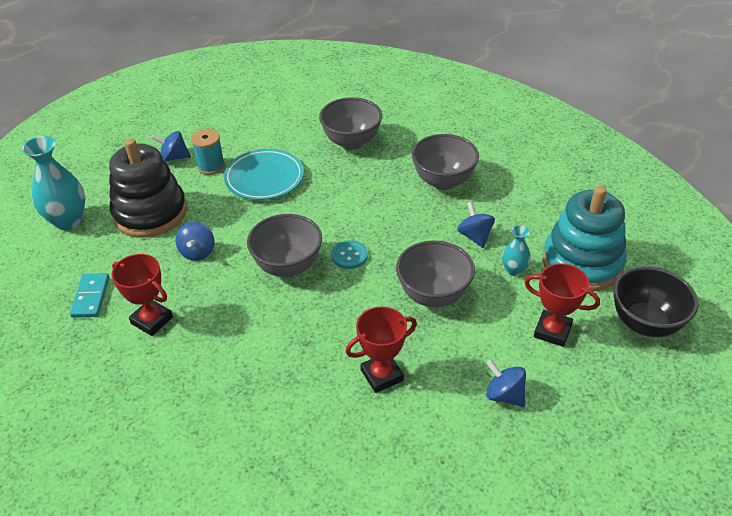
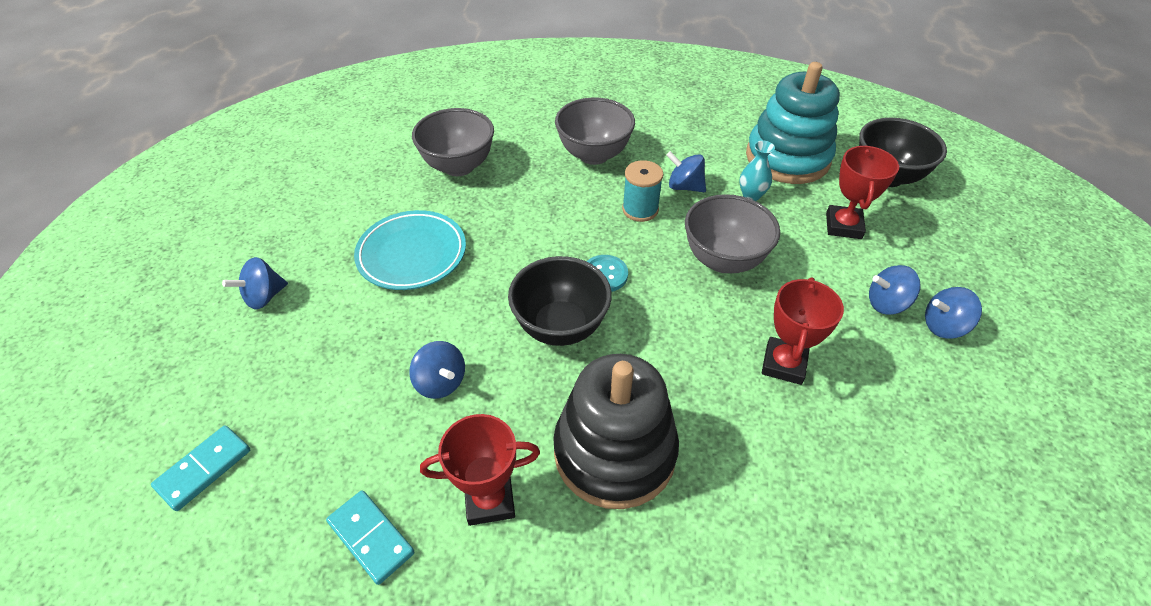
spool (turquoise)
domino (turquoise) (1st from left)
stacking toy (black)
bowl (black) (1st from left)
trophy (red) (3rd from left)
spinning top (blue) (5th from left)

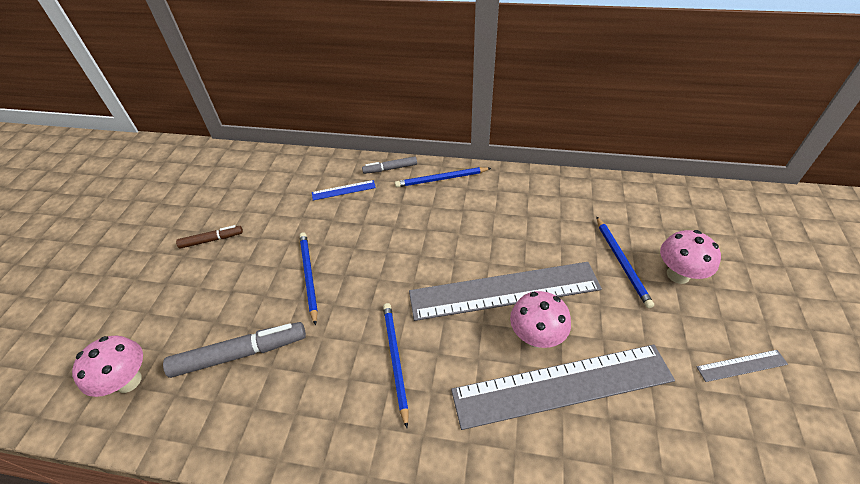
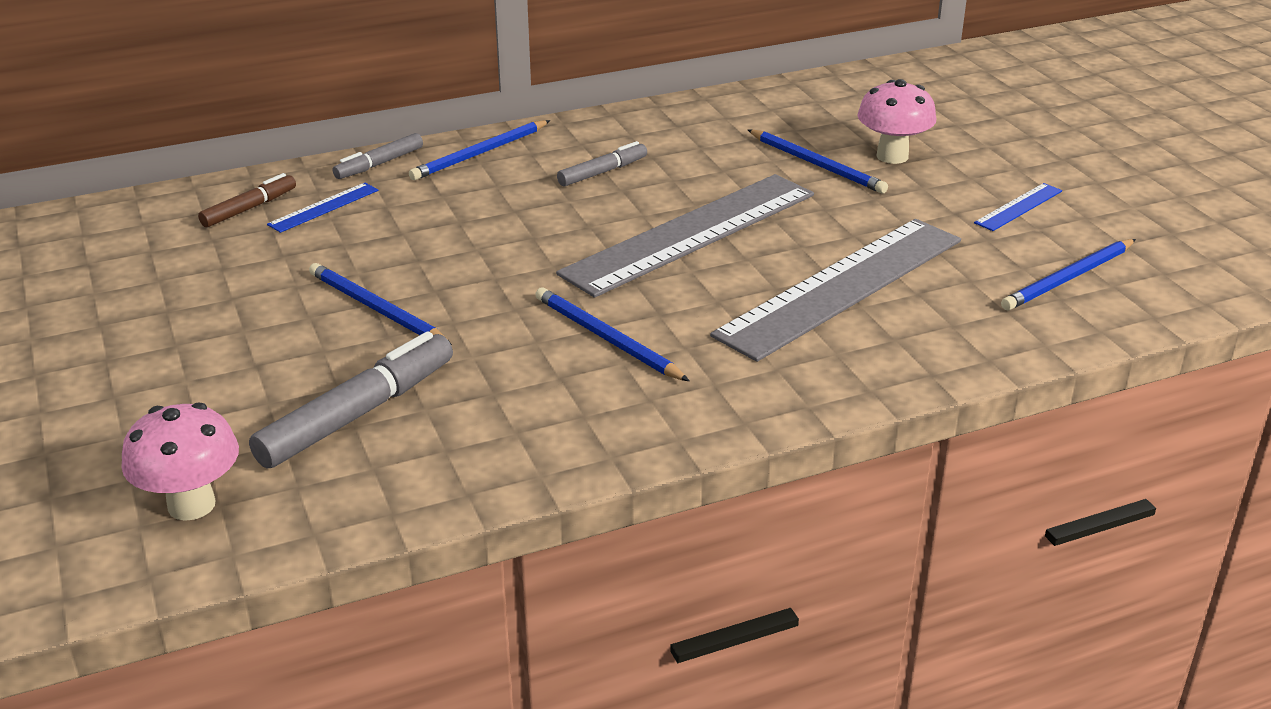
marker (brown)
mushroom (pink) (2nd from left in the first image)
ruler (blue) (2nd from left)
marker (grey) (3rd from left)
pencil (blue) (5th from left)

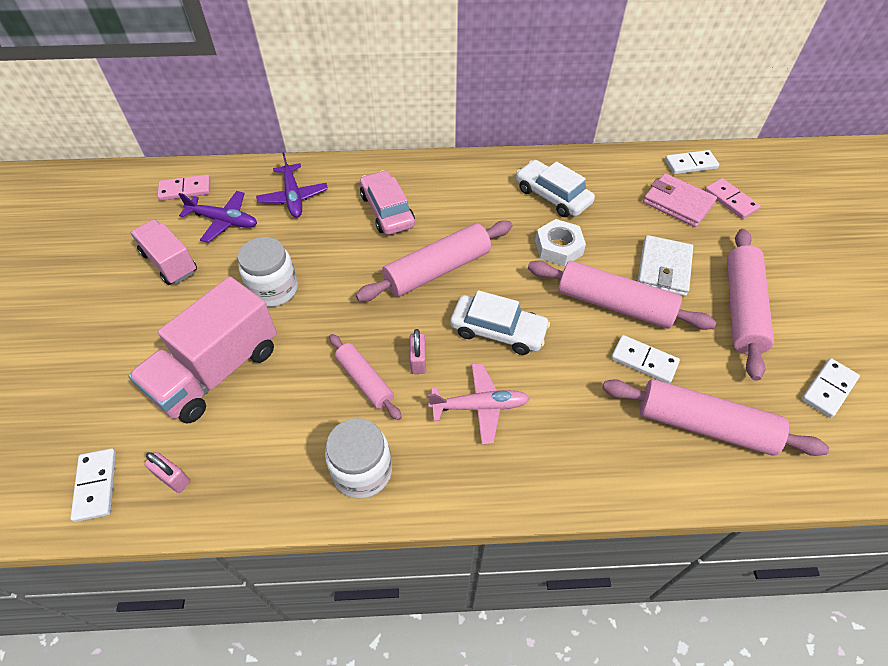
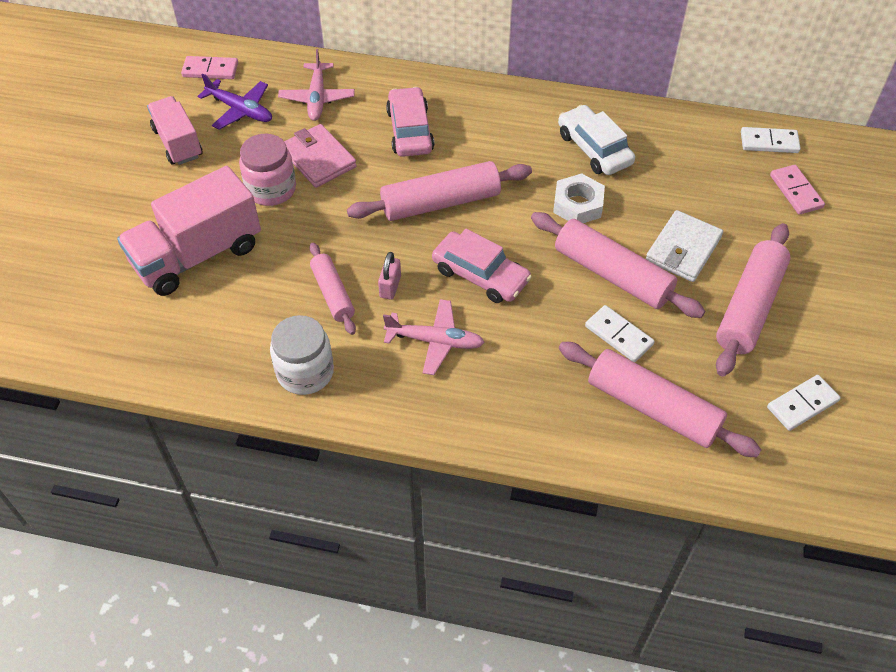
plane (pink) (1st from left)
wallet (pink)
jar (pink)
car (pink) (2nd from left)
domino (white) (1st from left in the first image)
padlock (pink) (1st from left in the first image)

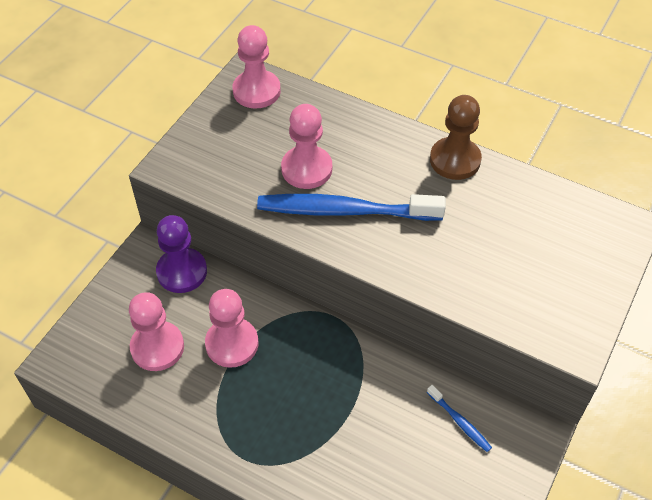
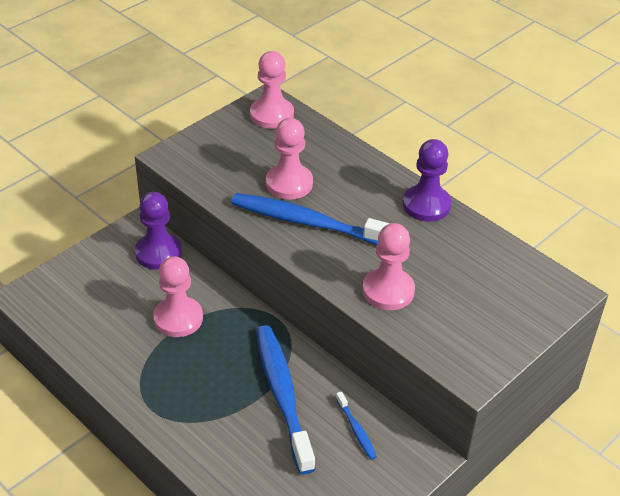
pawn (purple) (2nd from left)
pawn (pink) (4th from left)
toothbrush (blue) (1st from left)

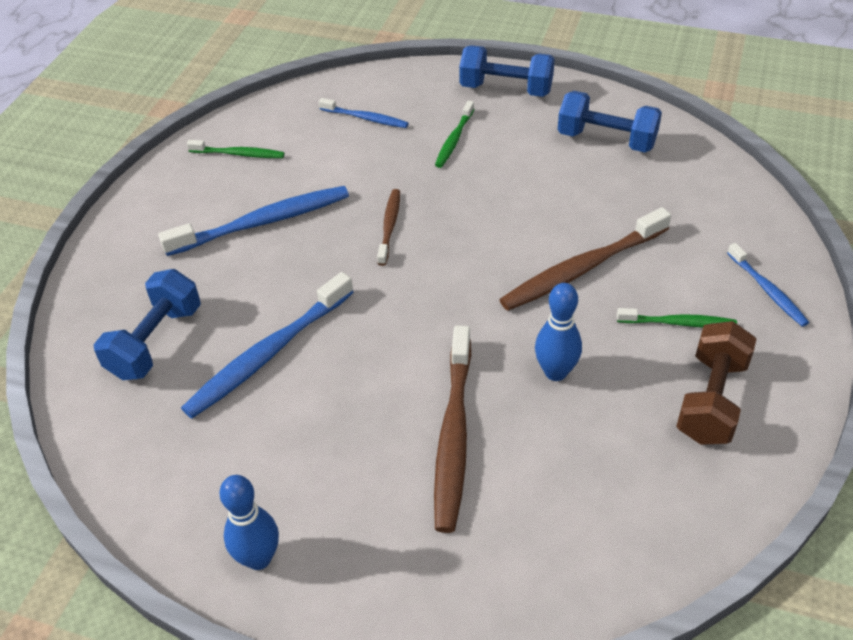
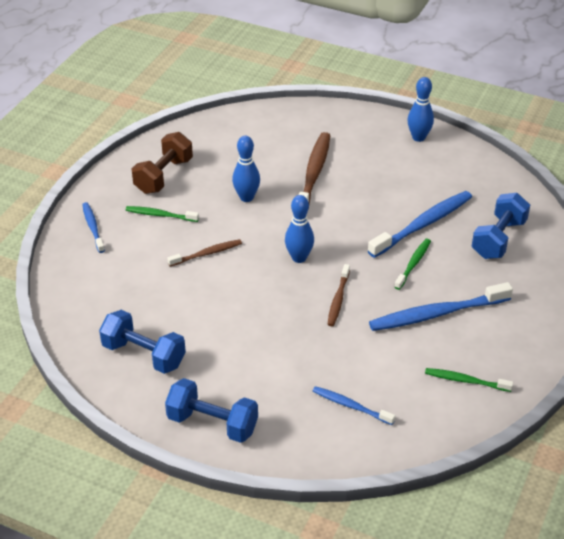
toothbrush (green) (2nd from left)
toothbrush (brown) (1st from left)
bowling pin (blue) (2nd from left)

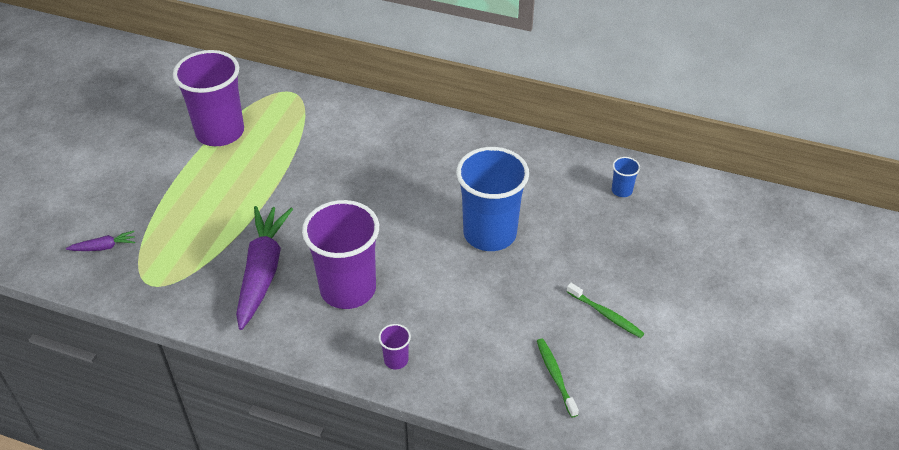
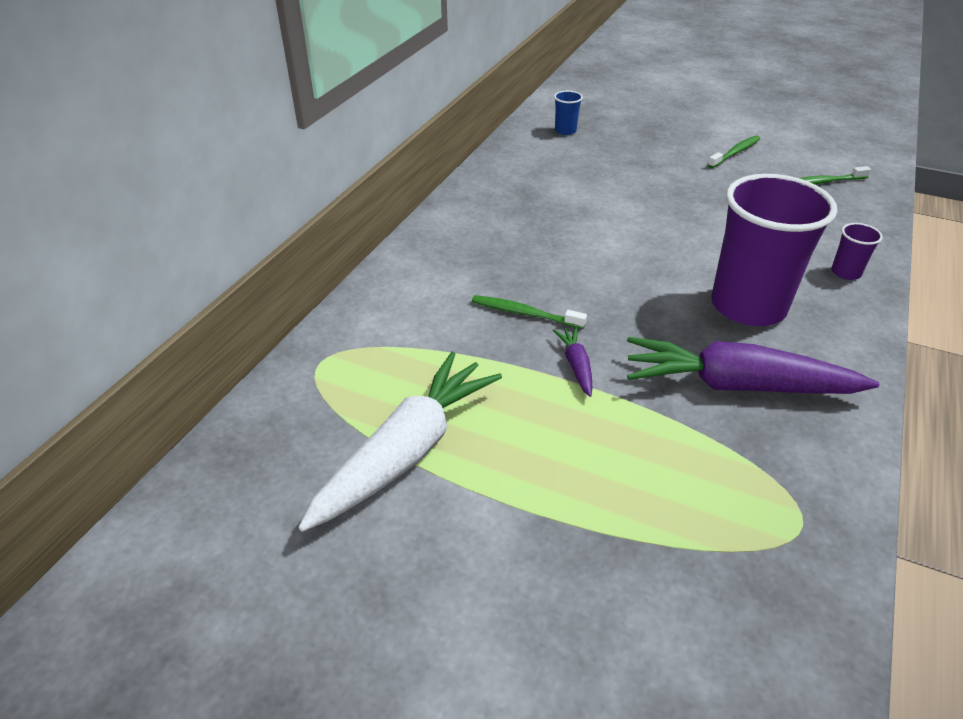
carrot (white)
cup (blue) (1st from left in the first image)
carrot (purple) (1st from left)
toothbrush (green) (1st from left)

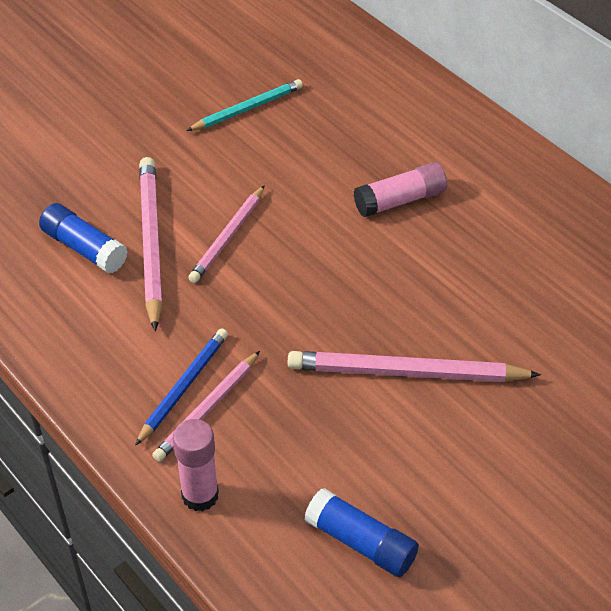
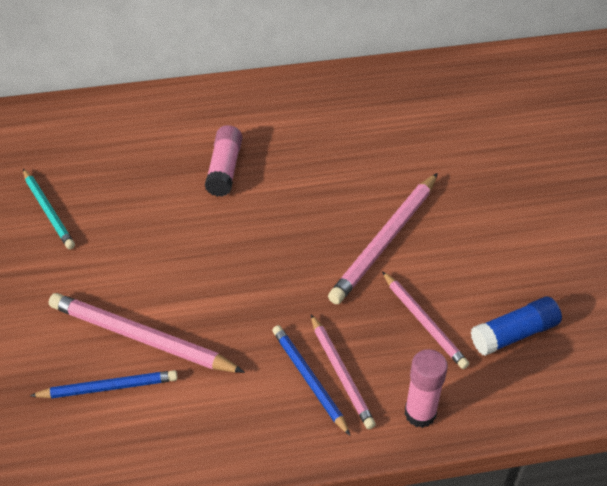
pencil (turquoise)
pencil (pink) (4th from left)
pencil (blue) (1st from left)

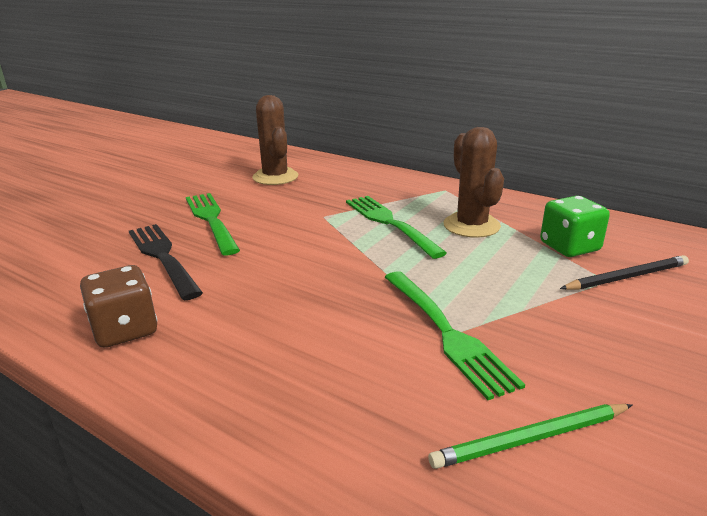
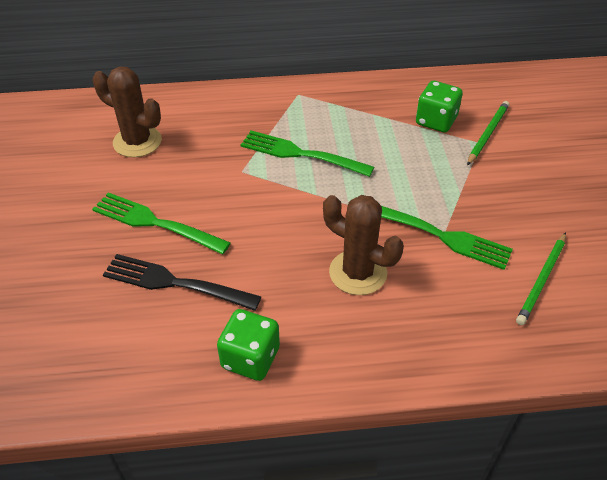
cactus (brown) (2nd from left)
pencil (green) (1st from left)
dice (green) (1st from left)

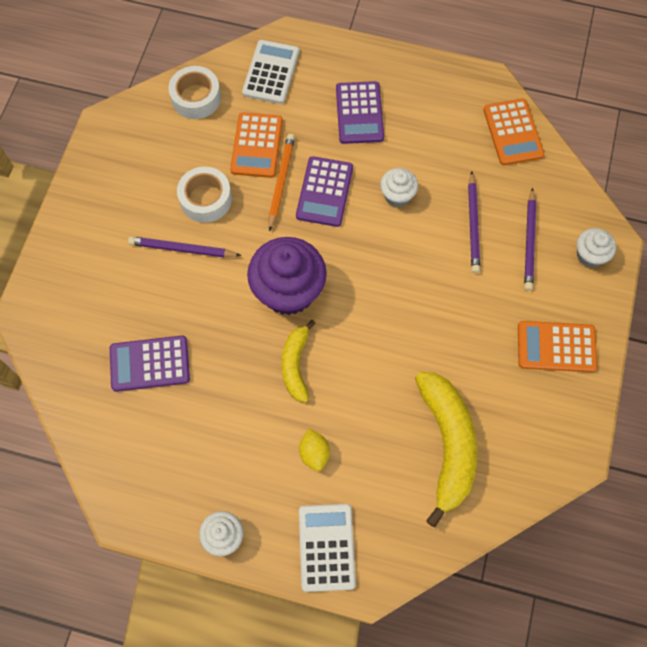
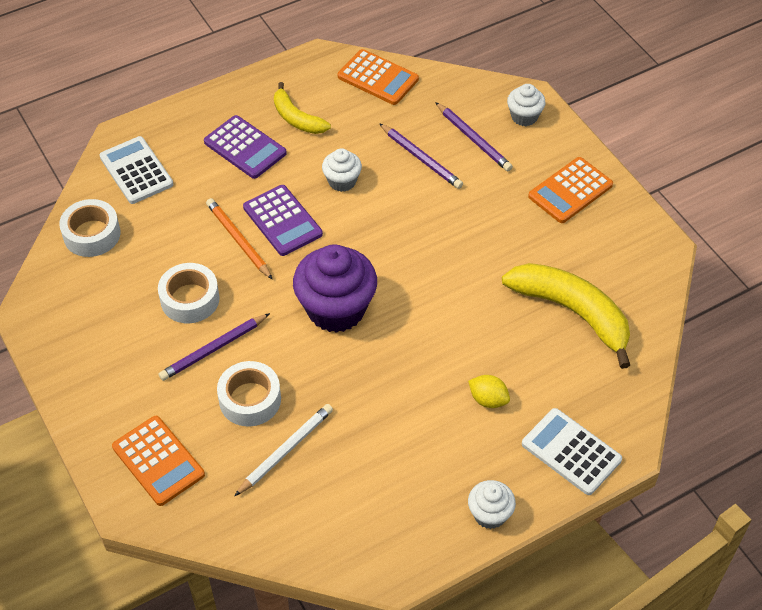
calculator (orange) (1st from left)
banana (yellow) (1st from left)
pencil (white)
tape (white) (3rd from left)

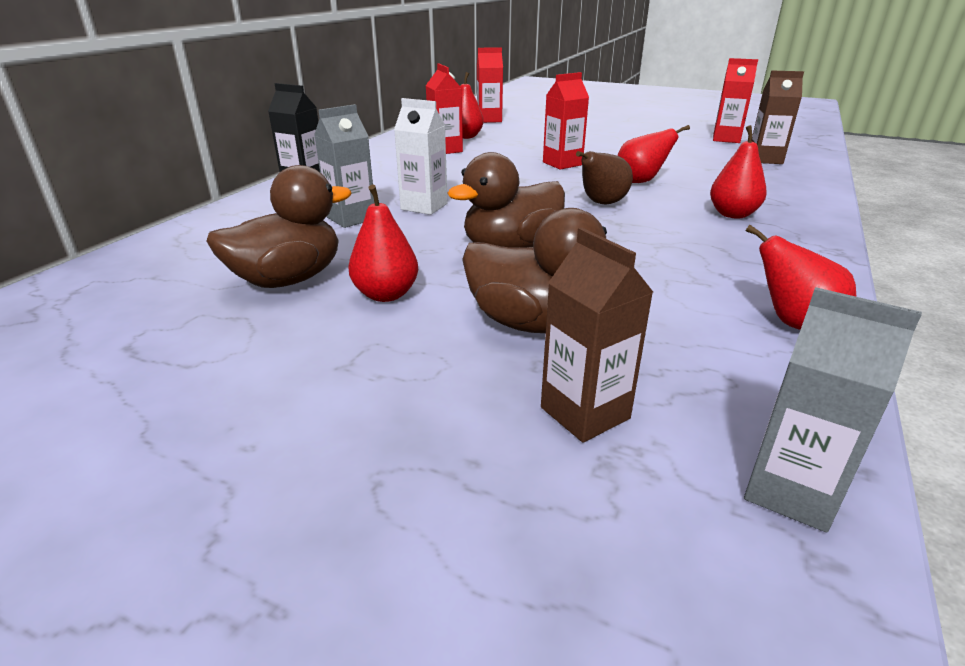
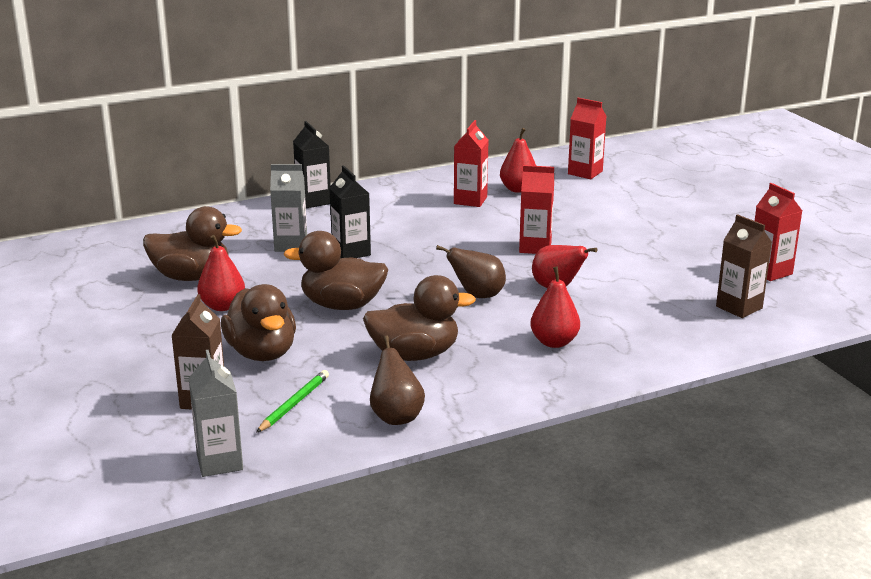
carton (black) (2nd from left)
pear (brown) (1st from left)
duck (brown) (4th from left)
pencil (green)

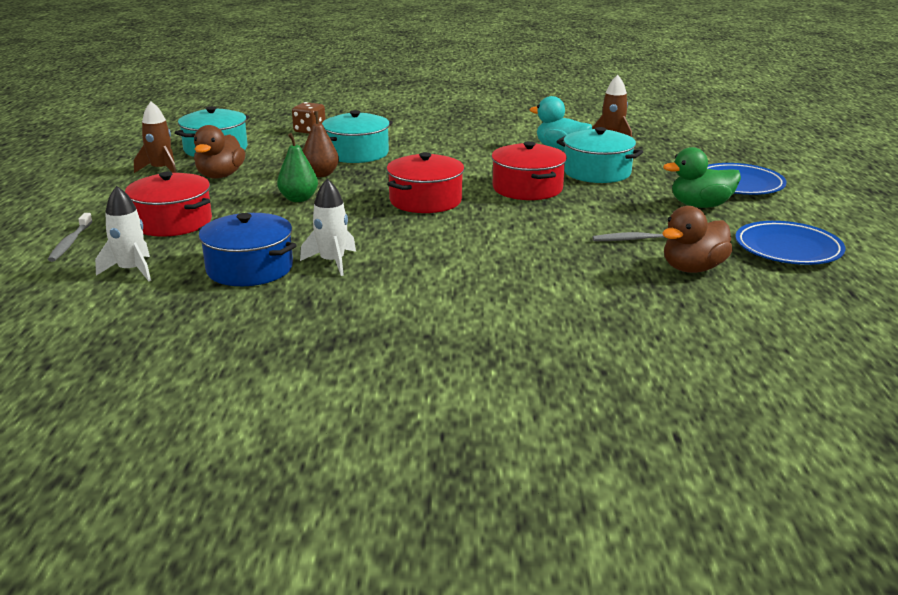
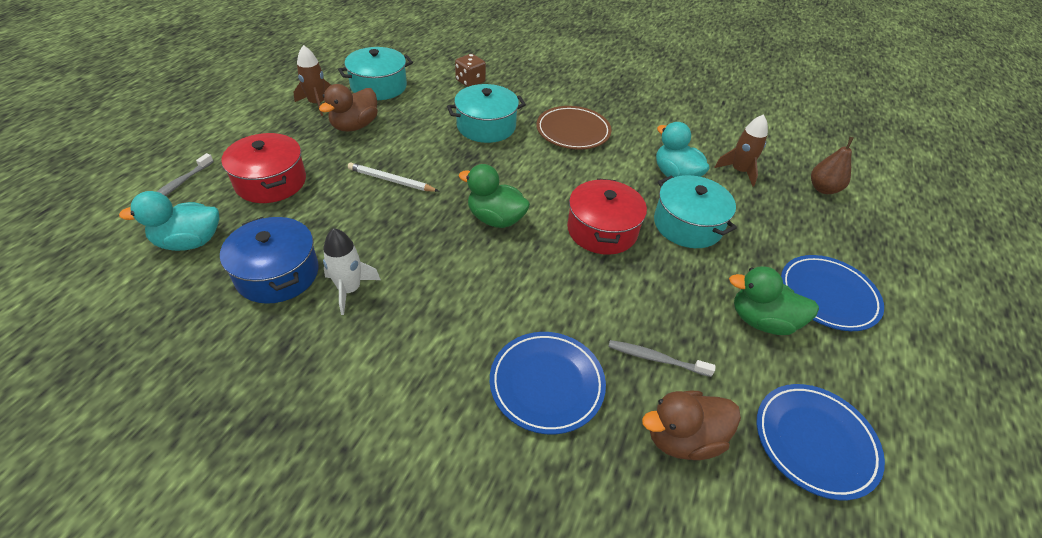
pear (brown)
pencil (white)
duck (green) (1st from left)
duck (turquoise) (1st from left)
plate (brown)
plate (blue) (1st from left)

